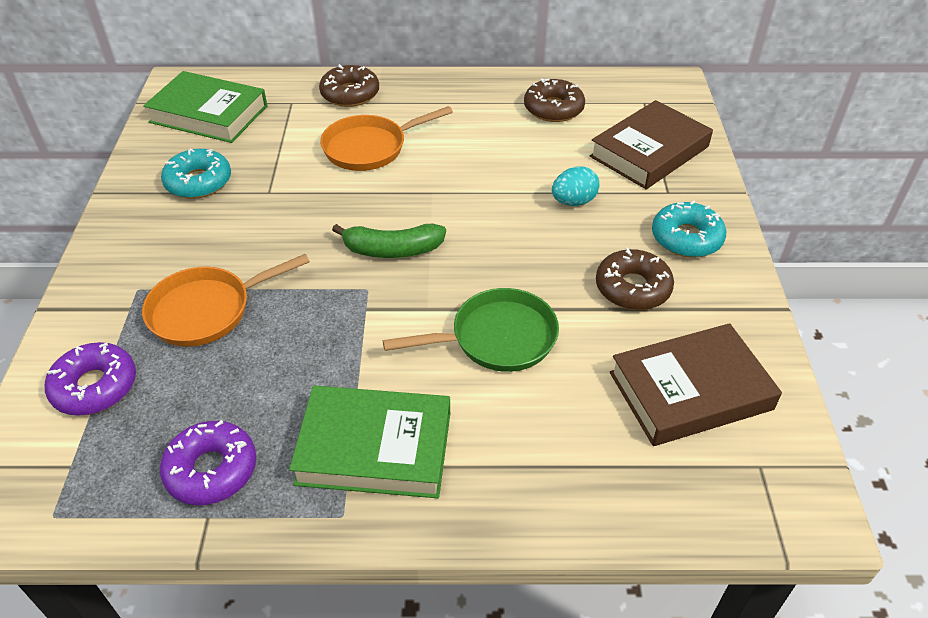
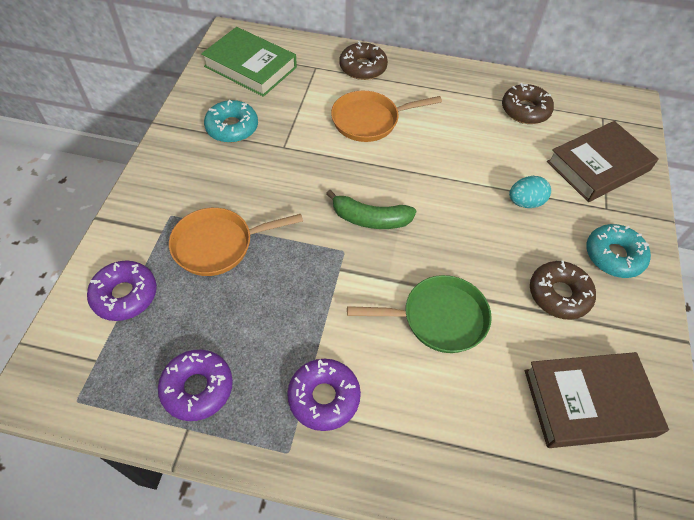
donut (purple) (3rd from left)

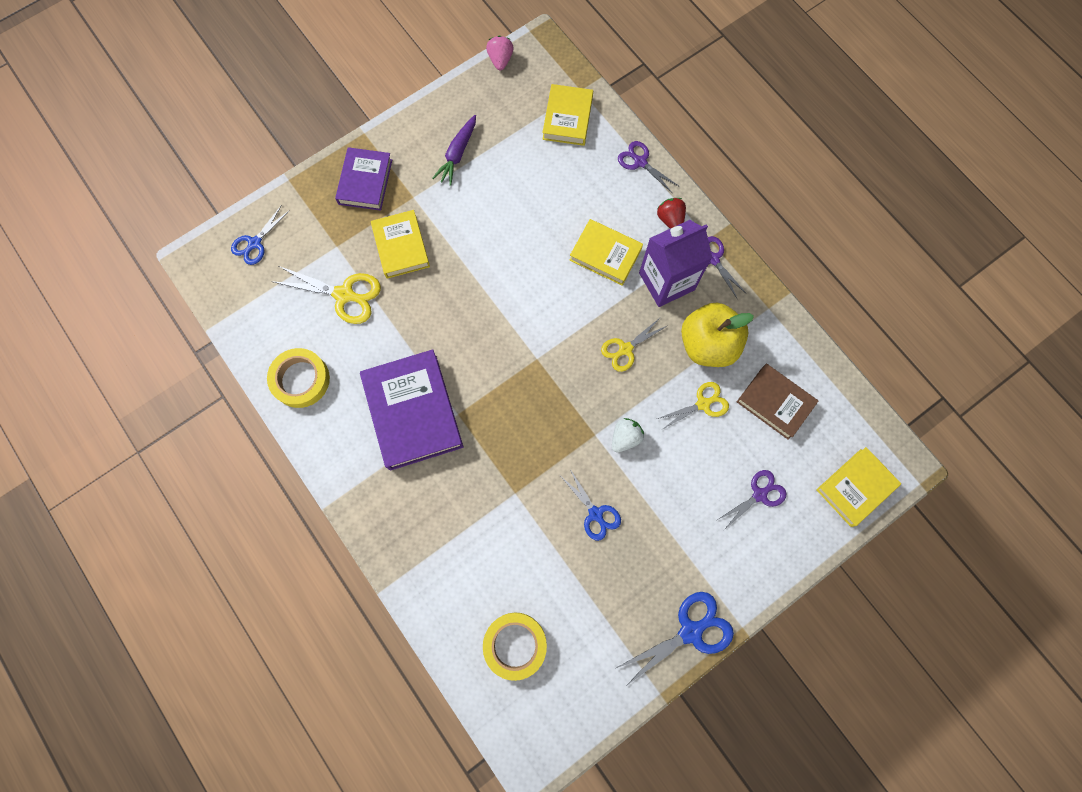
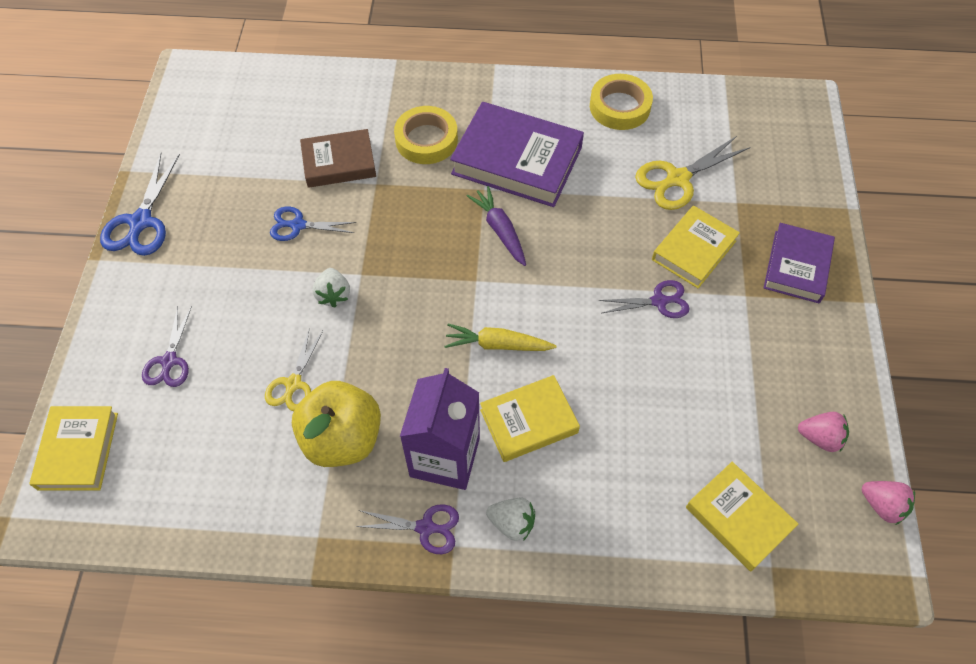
carrot (purple)
scissors (purple) (3rd from left)
book (purple) (2nd from left)
strawberry (white) (2nd from left)
scissors (blue) (1st from left in the first image)
book (yellow) (3rd from left)
scissors (yellow) (2nd from left in the first image)
book (brown)
tape (yellow) (1st from left)
carrot (yellow)
strawberry (pink) (1st from left)

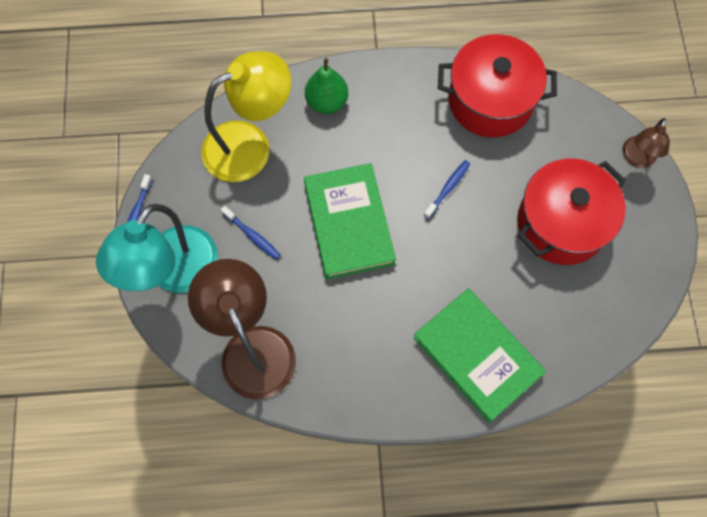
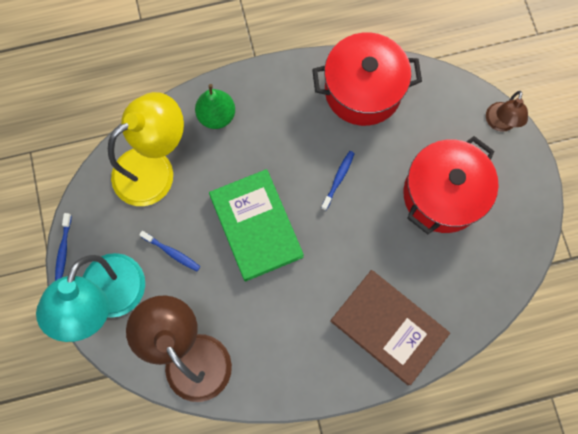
book (brown)

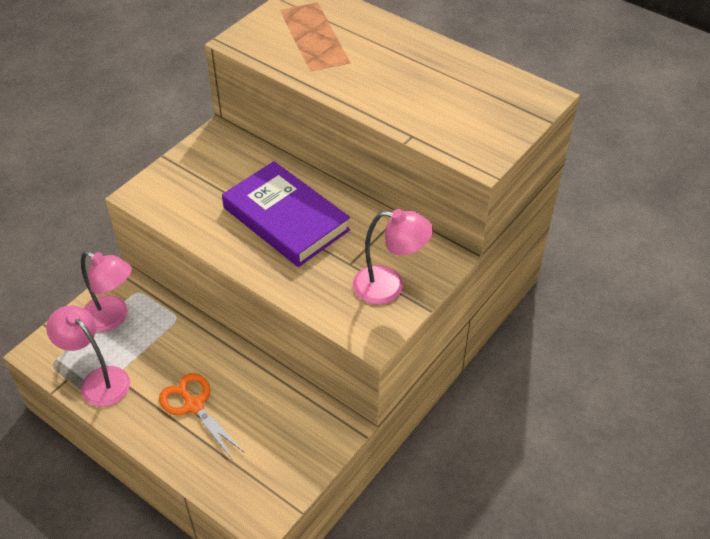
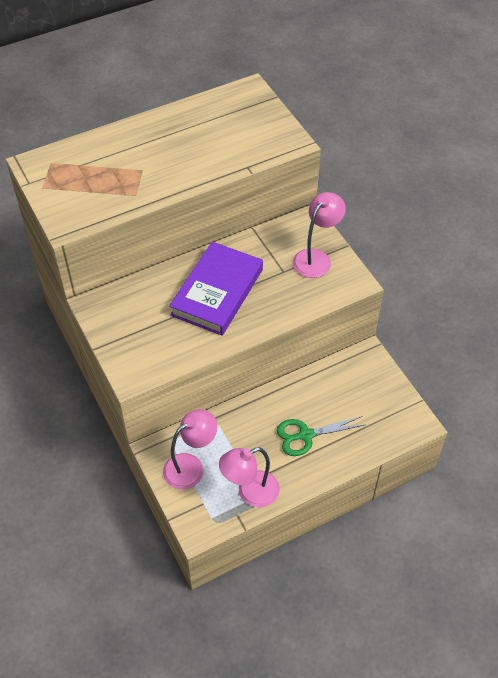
book (purple)
scissors (green)

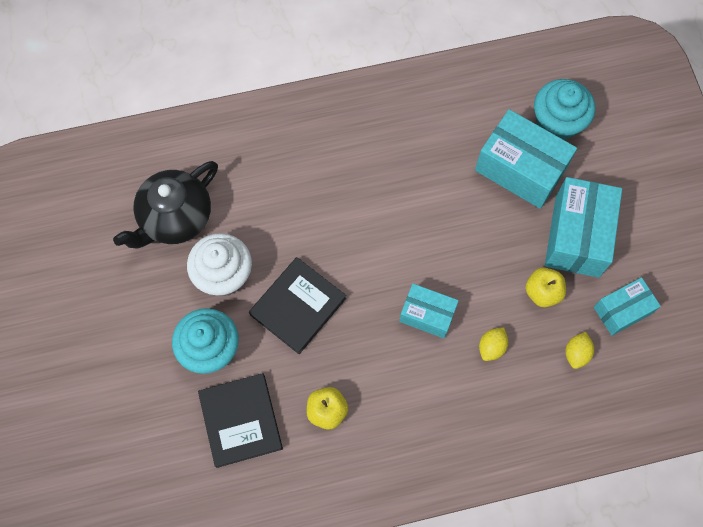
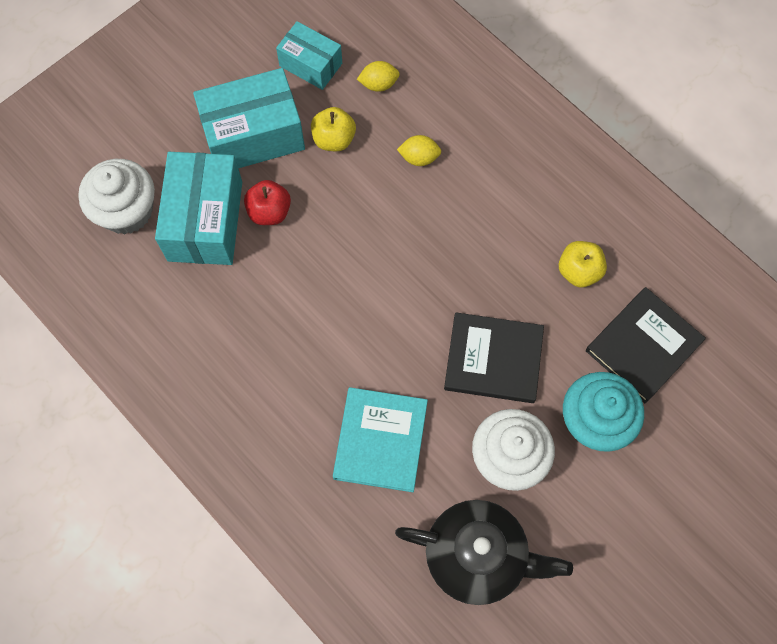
cupcake (white) (1st from left)
box (turquoise) (1st from left in the first image)
apple (red)
book (turquoise)

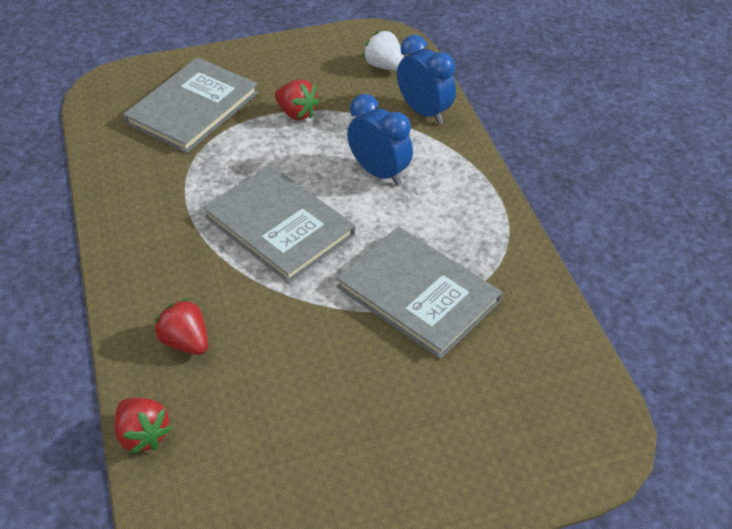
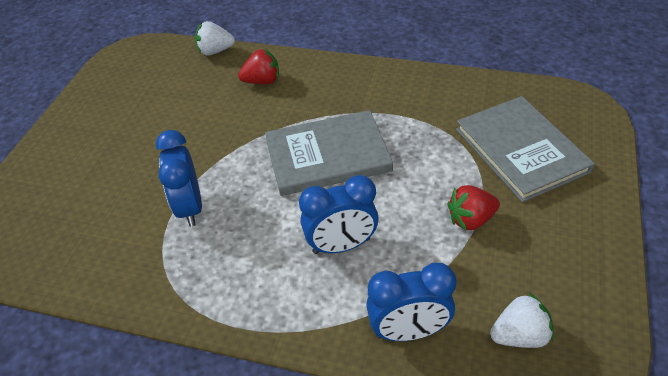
clock (blue) (1st from left)
strawberry (white) (1st from left)

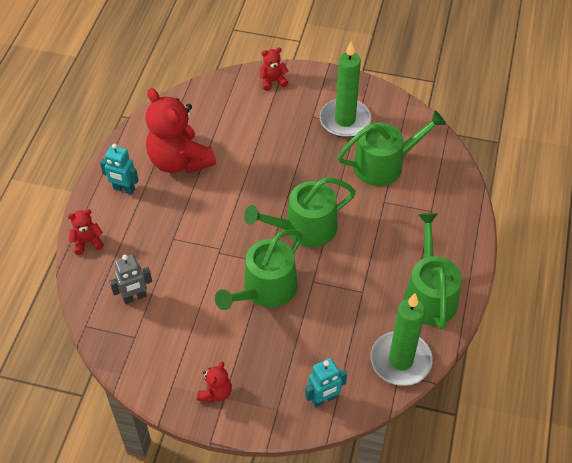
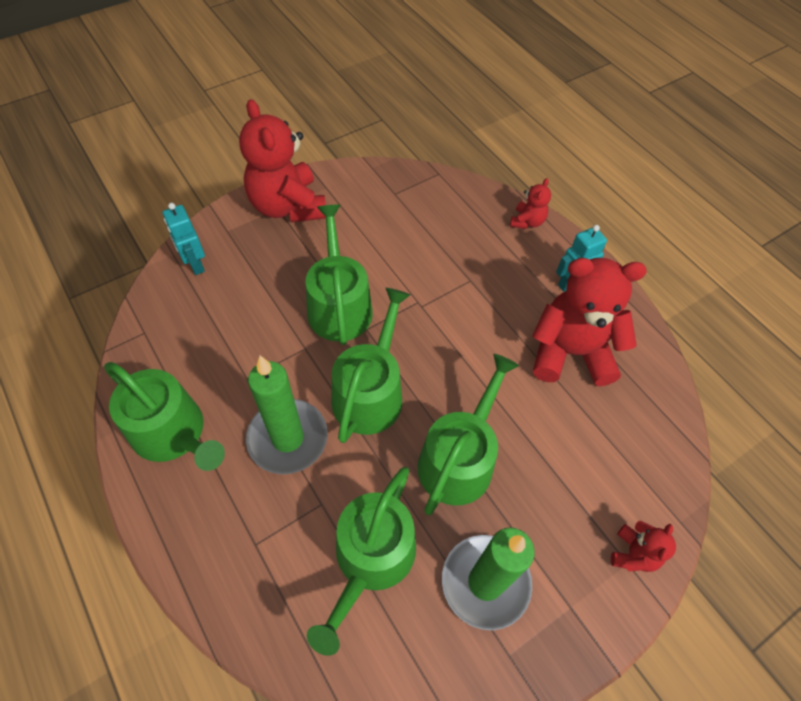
robot (grey)
candle (green) (1st from left)
robot (turquoise) (1st from left)
teddy bear (red) (1st from left)
watering can (green) (5th from left)

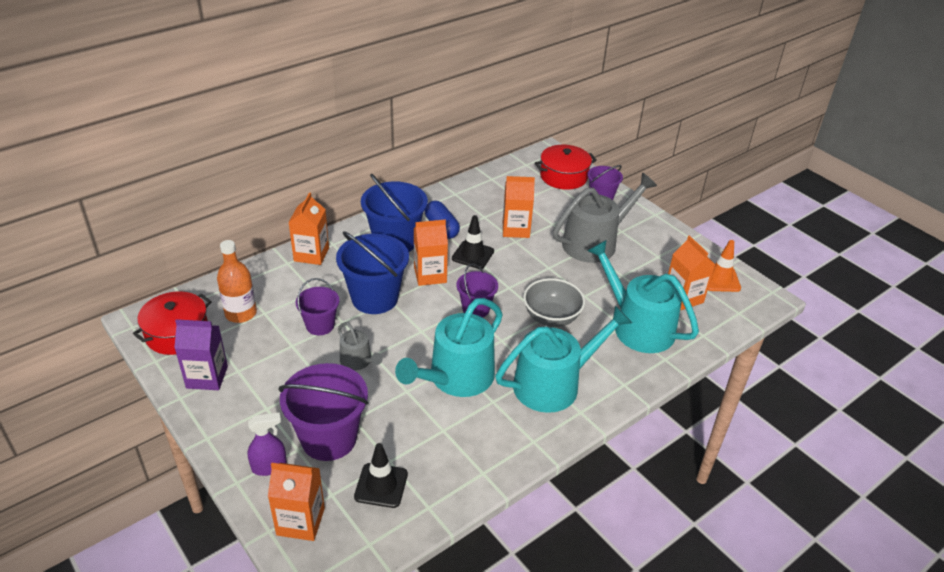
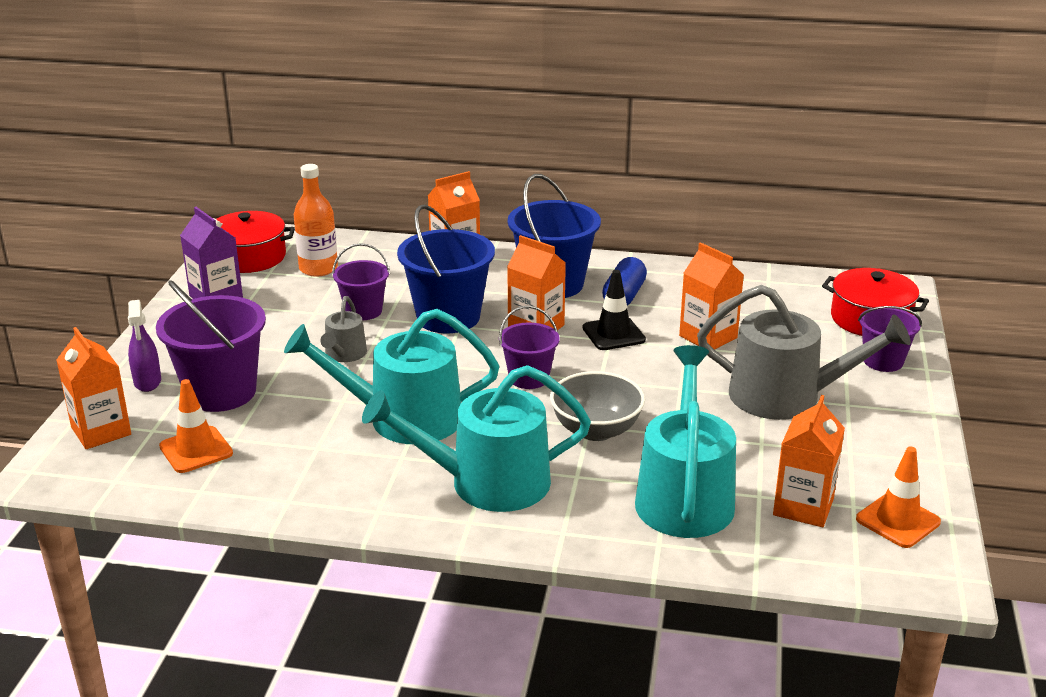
watering can (turquoise) (2nd from left)
spray bottle (purple)
traffic cone (orange) (1st from left)

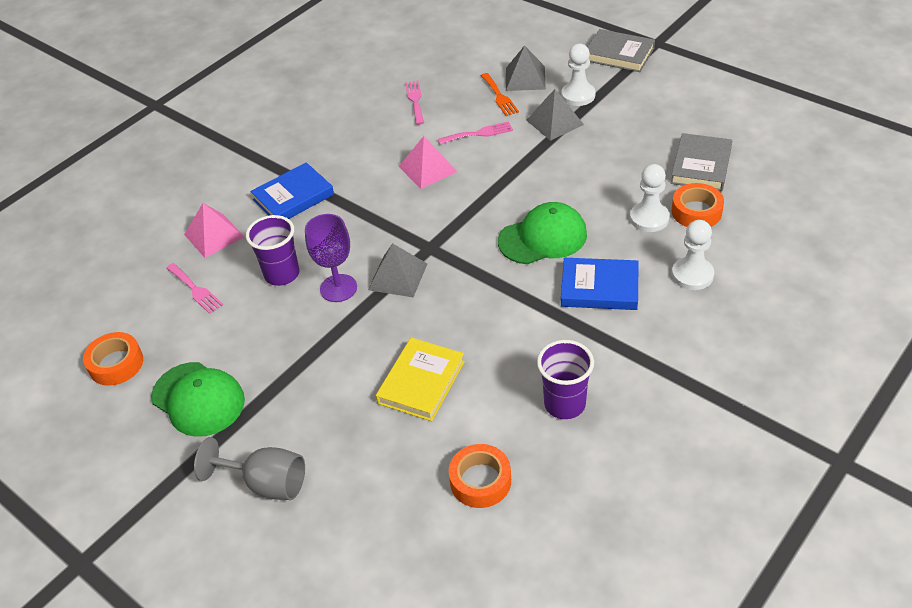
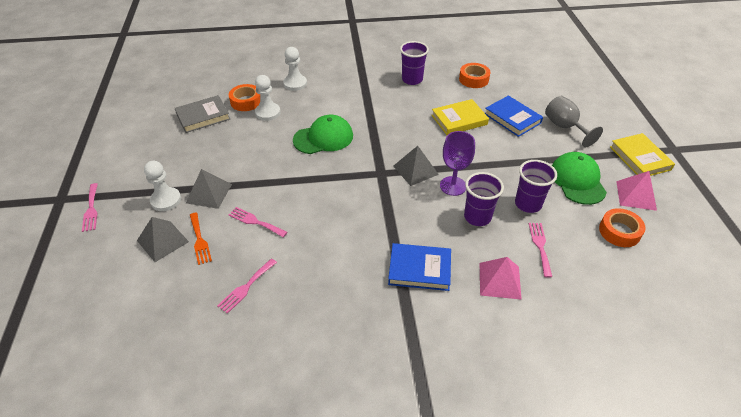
fork (pink) (1st from left)
fork (orange)
pyramid (pink) (2nd from left)
cap (green) (1st from left)
book (blue) (2nd from left)
book (yellow) (2nd from left)
cup (purple) (3rd from left)

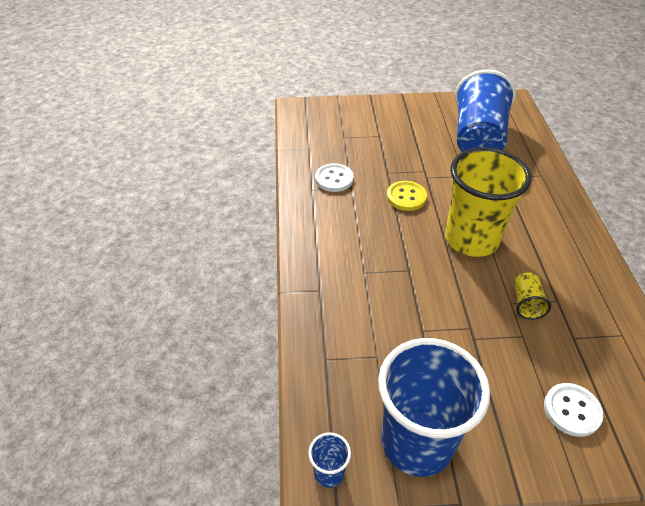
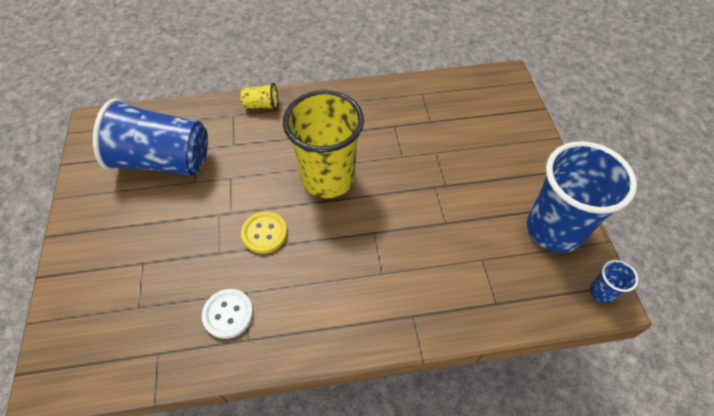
cup (yellow) (1st from left)
button (white) (2nd from left in the first image)

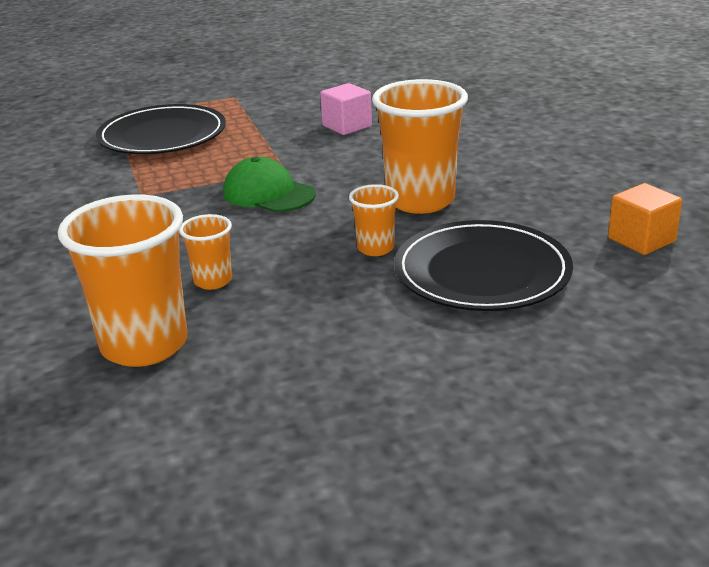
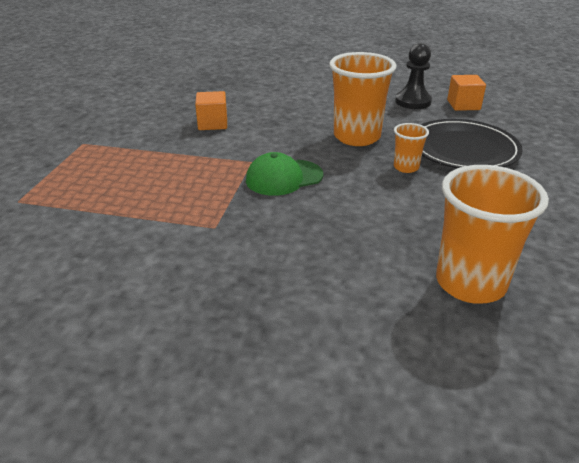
cube (orange) (1st from left)
plate (black) (1st from left in the first image)
cup (orange) (2nd from left in the first image)
pawn (black)

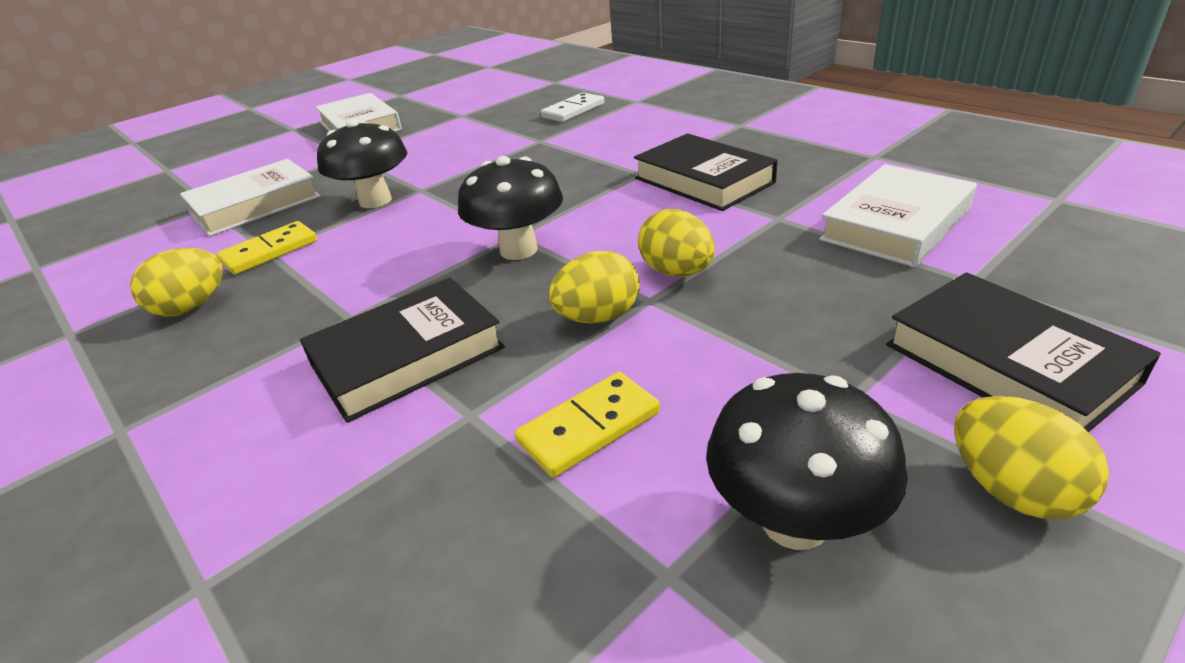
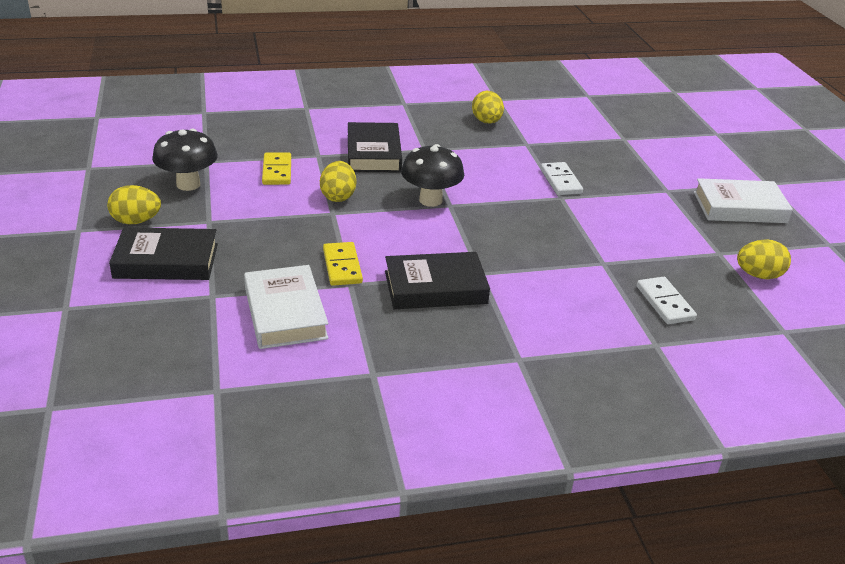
domino (white) (1st from left)
book (white) (1st from left in the first image)
egg (yellow) (4th from left)
domino (yellow) (2nd from left)

